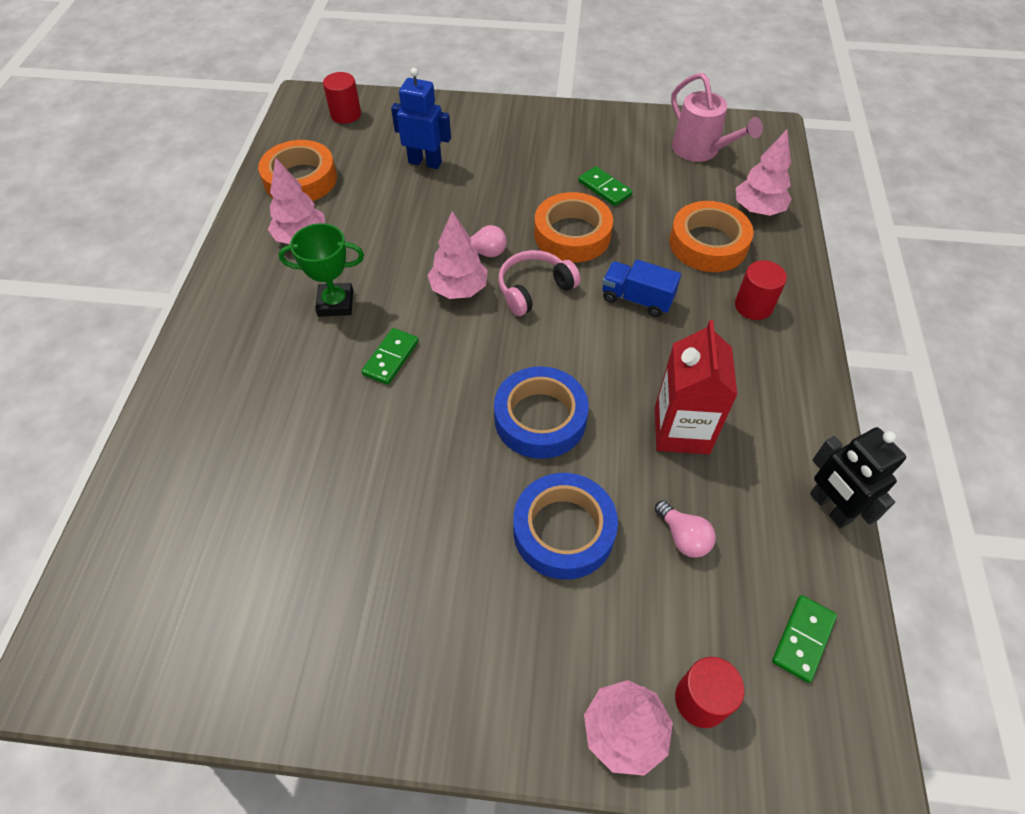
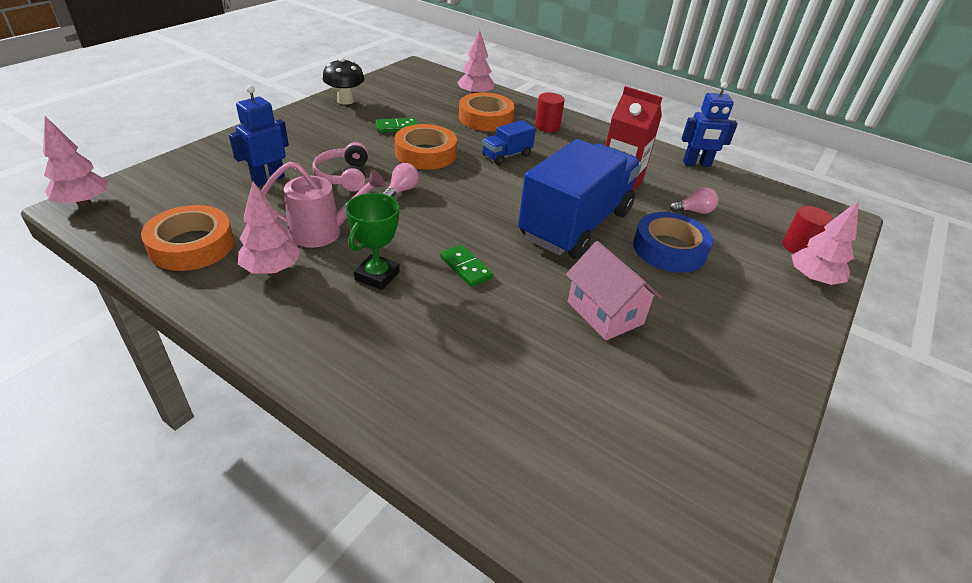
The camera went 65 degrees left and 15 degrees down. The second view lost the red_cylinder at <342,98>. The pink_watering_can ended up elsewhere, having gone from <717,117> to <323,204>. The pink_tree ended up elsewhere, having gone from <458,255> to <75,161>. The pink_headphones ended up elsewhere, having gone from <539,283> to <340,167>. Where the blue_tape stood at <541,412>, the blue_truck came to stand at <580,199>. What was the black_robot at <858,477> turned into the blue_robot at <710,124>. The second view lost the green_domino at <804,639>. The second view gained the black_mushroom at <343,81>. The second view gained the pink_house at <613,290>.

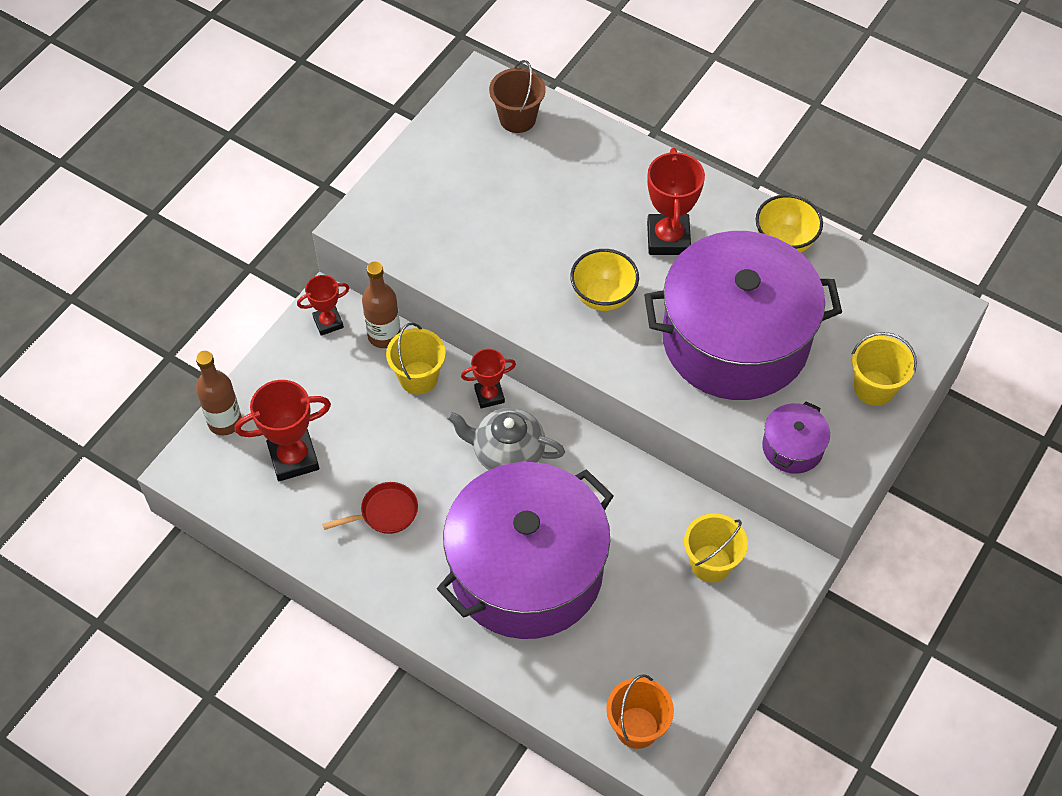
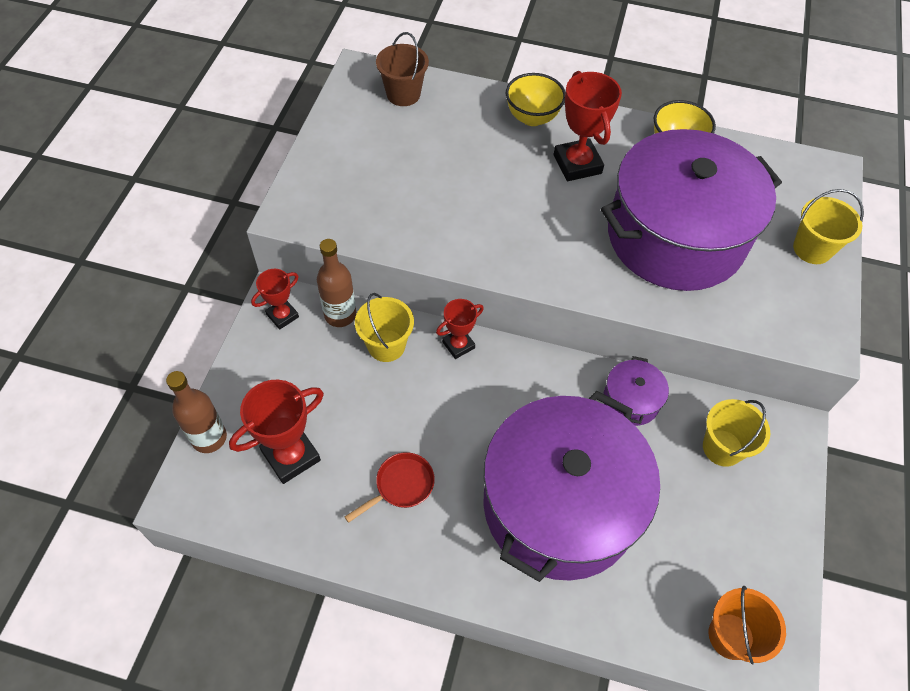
The camera went 20 degrees left and 0 degrees up. The yellow_bowl ended up elsewhere, having gone from <604,280> to <535,99>. The purple_pot ended up elsewhere, having gone from <796,437> to <636,391>. The second view lost the grey_teapot at <506,439>.

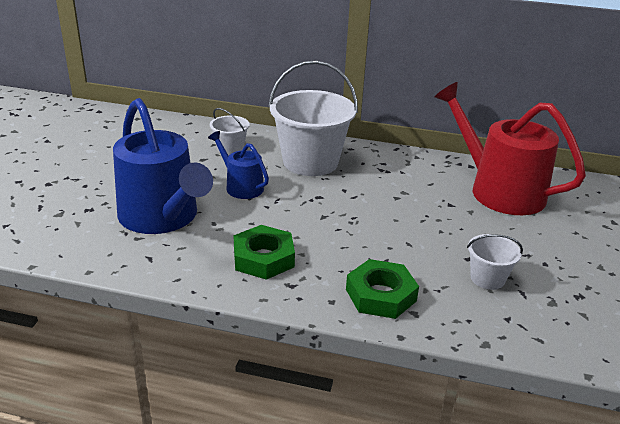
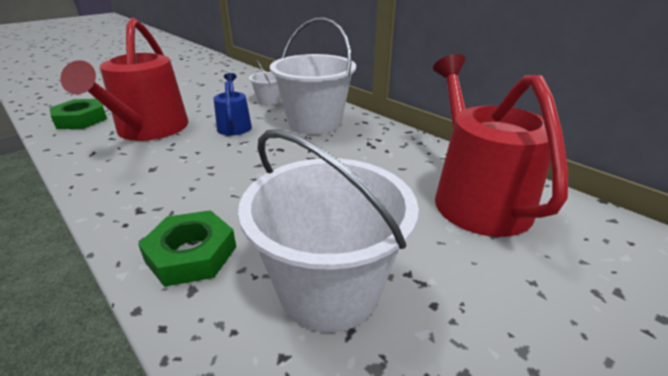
The camera went 35 degrees right and 0 degrees up. What was the blue_watering_can at <163,166> turned into the red_watering_can at <124,79>. The green_nut ended up elsewhere, having gone from <264,252> to <78,114>. The size of the white_bucket at <495,262> changed by a factor of 2.07.

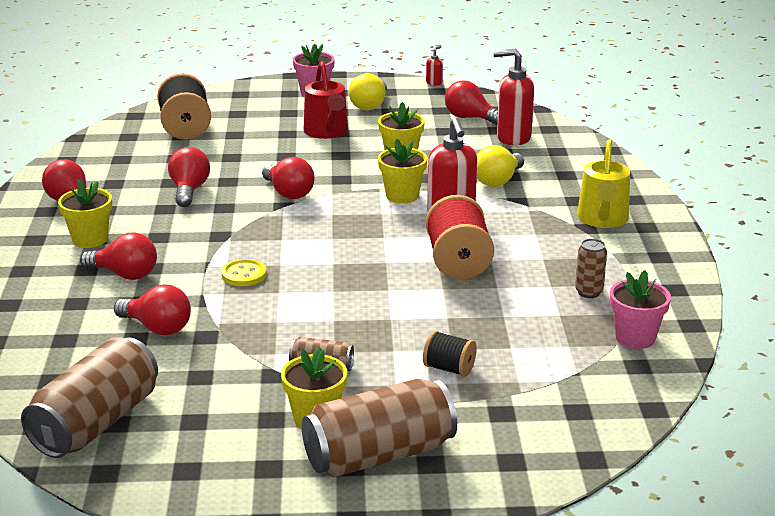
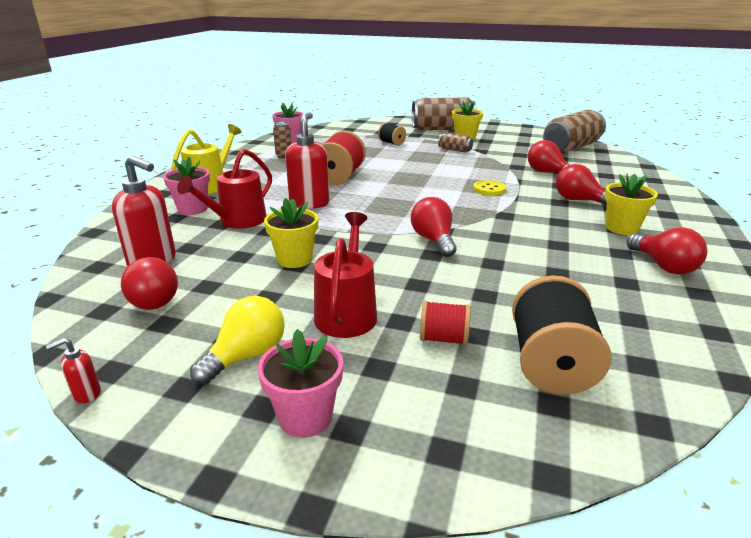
The camera went 160 degrees left and 0 degrees up. The second view lost the yellow_flower_pot at <402,171>. Where the yellow_light_bulb stood at <500,166>, the red_watering_can came to stand at <224,189>. The second view lost the red_light_bulb at <189,177>. The second view gained the pink_flower_pot at <186,186>. The second view gained the red_spool at <445,323>.

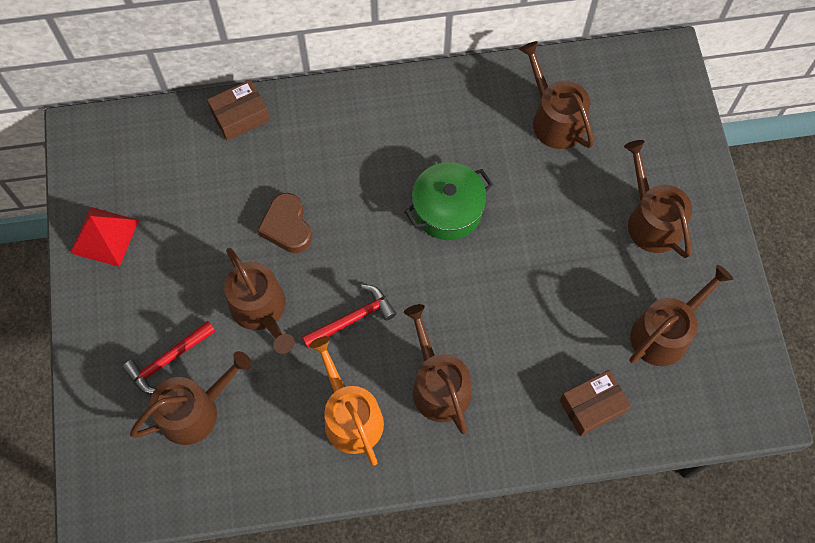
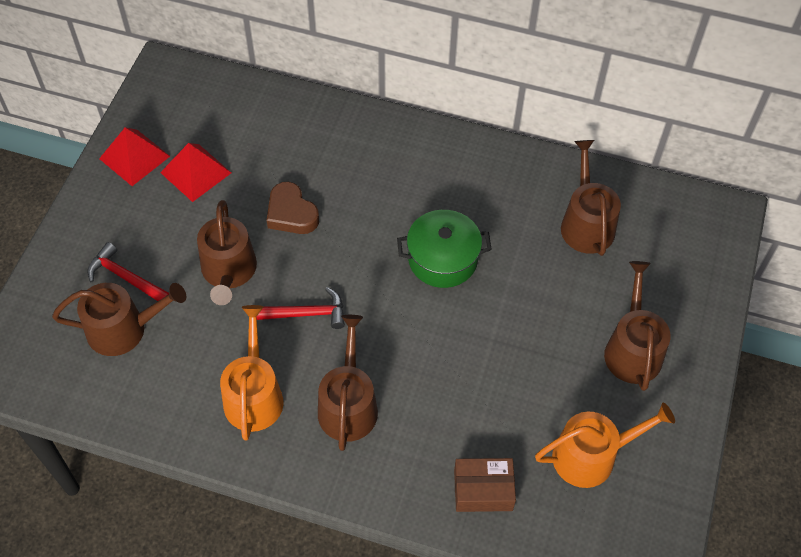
The camera went 25 degrees right and 10 degrees down. The second view lost the brown_box at <238,110>. The brown_heart at <285,223> ended up facing another way, 45 degrees counterclockwise from before. What was the brown_watering_can at <681,315> turned into the orange_watering_can at <605,445>. The red_hammer at <169,357> ended up facing another way, 45 degrees clockwise from before. The second view gained the red_pyramid at <195,172>.

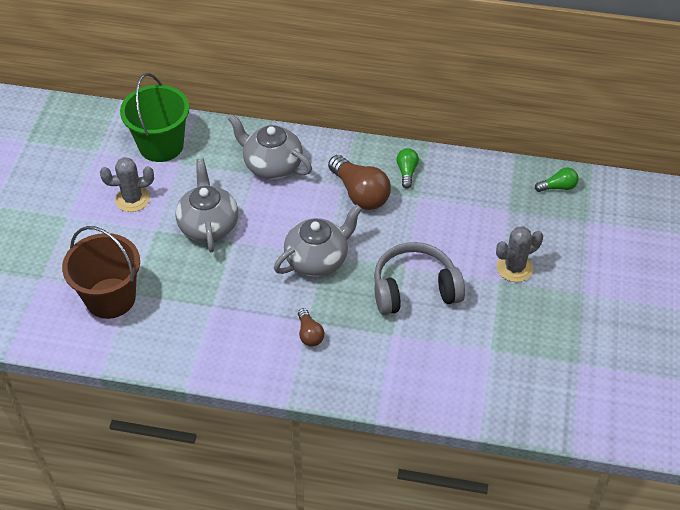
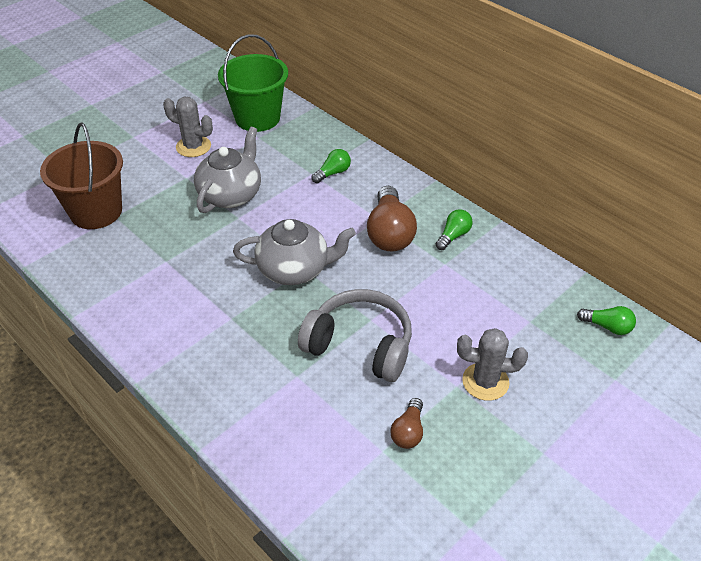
The camera went 35 degrees right and 5 degrees down. Where the grey_teapot stood at <270,146>, the green_light_bulb came to stand at <331,166>. The brown_light_bulb ended up elsewhere, having gone from <311,327> to <406,423>.

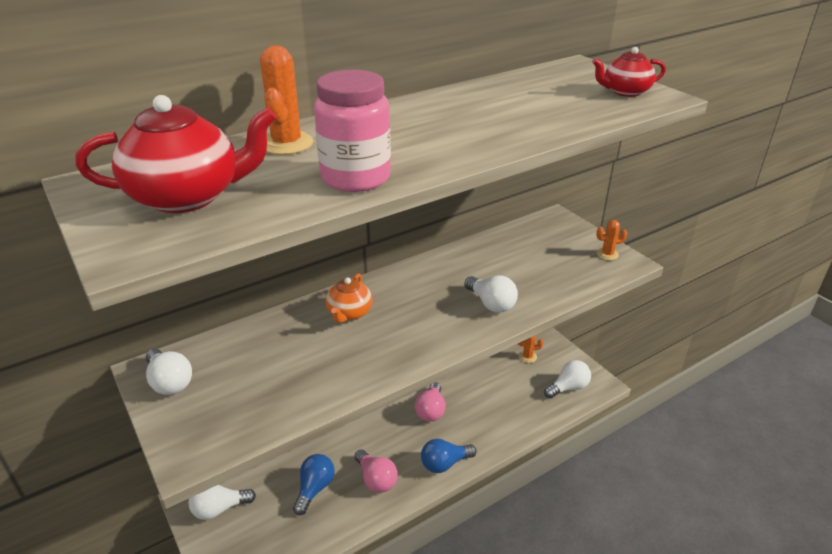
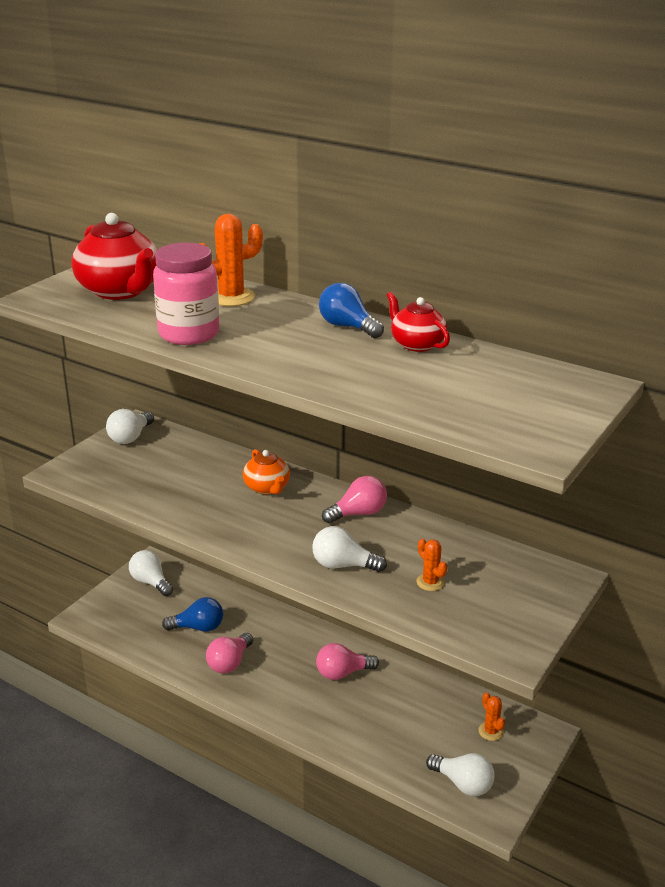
The camera went 65 degrees right and 5 degrees down. The red_teapot ended up elsewhere, having gone from <629,72> to <418,322>. The orange_cactus ended up elsewhere, having gone from <611,240> to <431,564>. The orange_teapot at <349,298> ended up facing another way, 105 degrees counterclockwise from before. The white_light_bulb at <491,294> ended up facing another way, 75 degrees clockwise from before. The blue_light_bulb ended up elsewhere, having gone from <449,456> to <351,310>. The second view gained the pink_light_bulb at <354,500>.

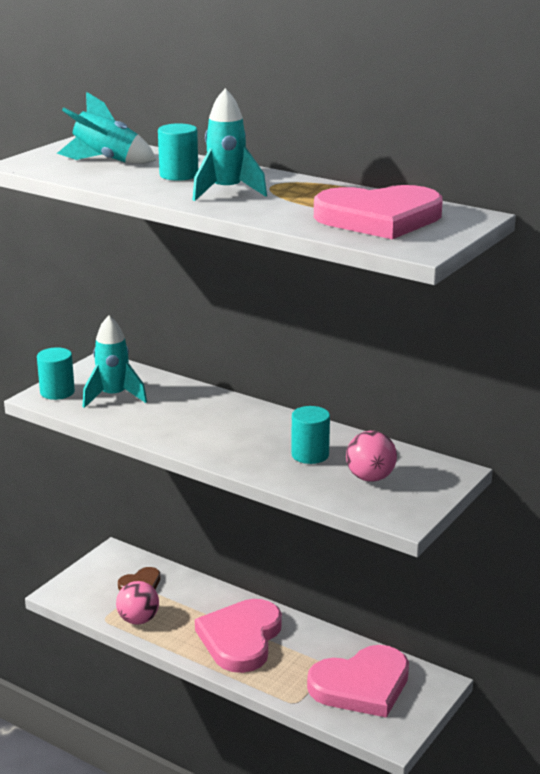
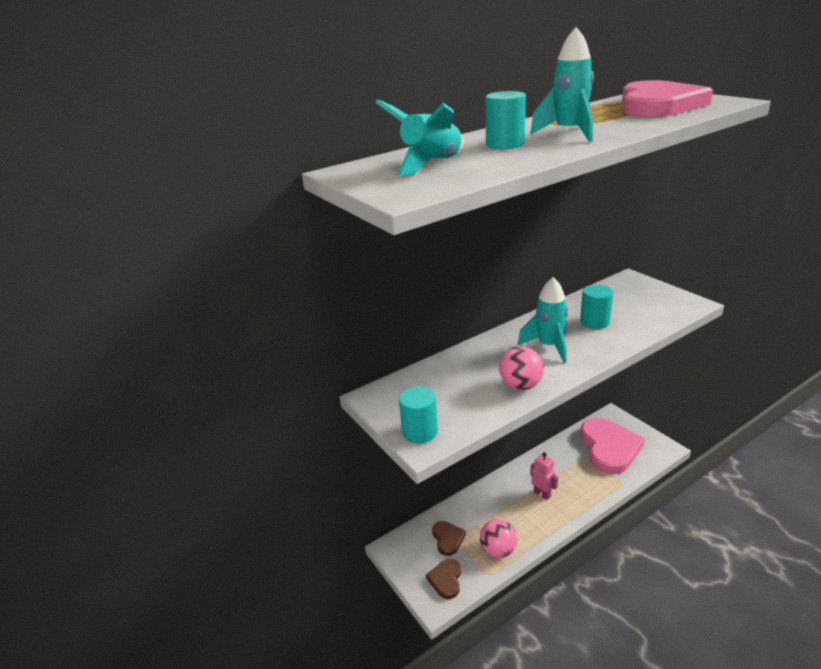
The camera went 65 degrees left and 5 degrees up. The turquoise_rocket ended up elsewhere, having gone from <115,362> to <542,320>. The pink_ball ended up elsewhere, having gone from <371,456> to <521,368>. Where the pink_heart stood at <238,636>, the pink_robot came to stand at <544,476>. The second view gained the brown_heart at <443,579>.

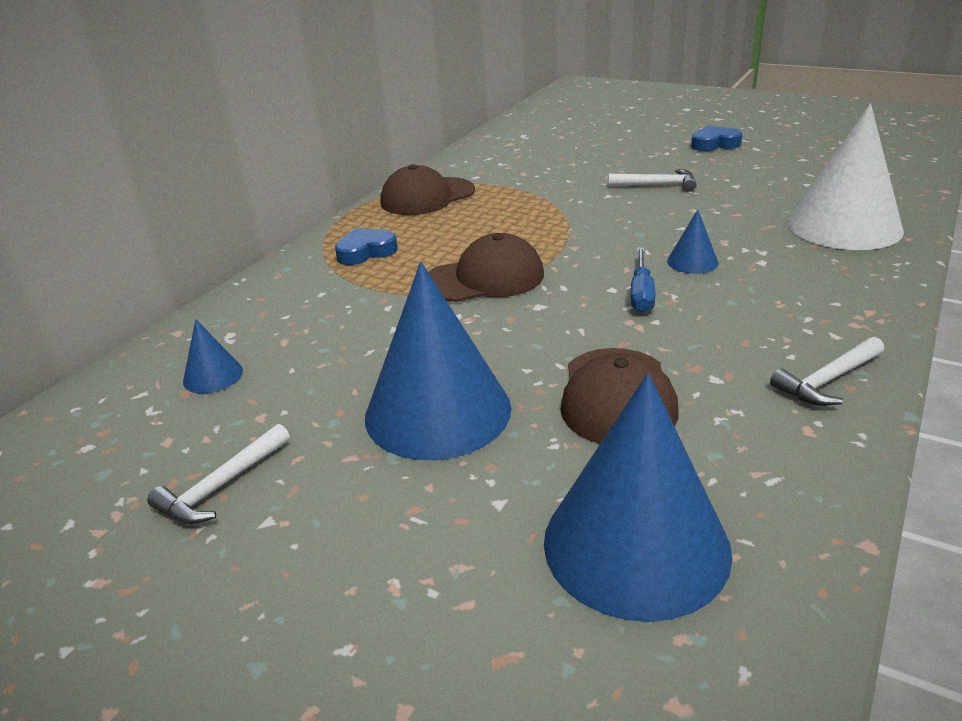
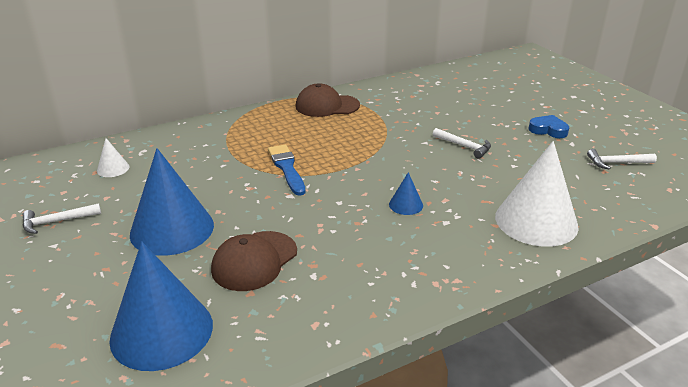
The camera went 30 degrees right and 0 degrees up. The second view lost the blue_heart at <366,246>. Where the brown_cap stood at <486,267>, the blue_brush came to stand at <287,170>. The second view lost the blue_screwdriver at <643,279>. What was the blue_cone at <213,356> turned into the white_cone at <113,157>. The white_hammer ended up elsewhere, having gone from <827,371> to <622,159>.

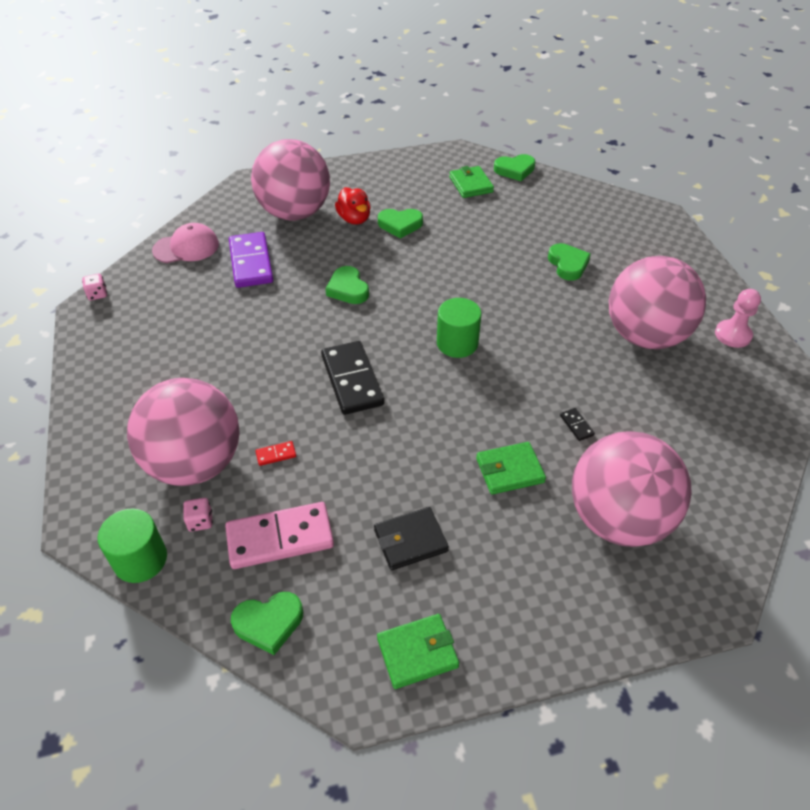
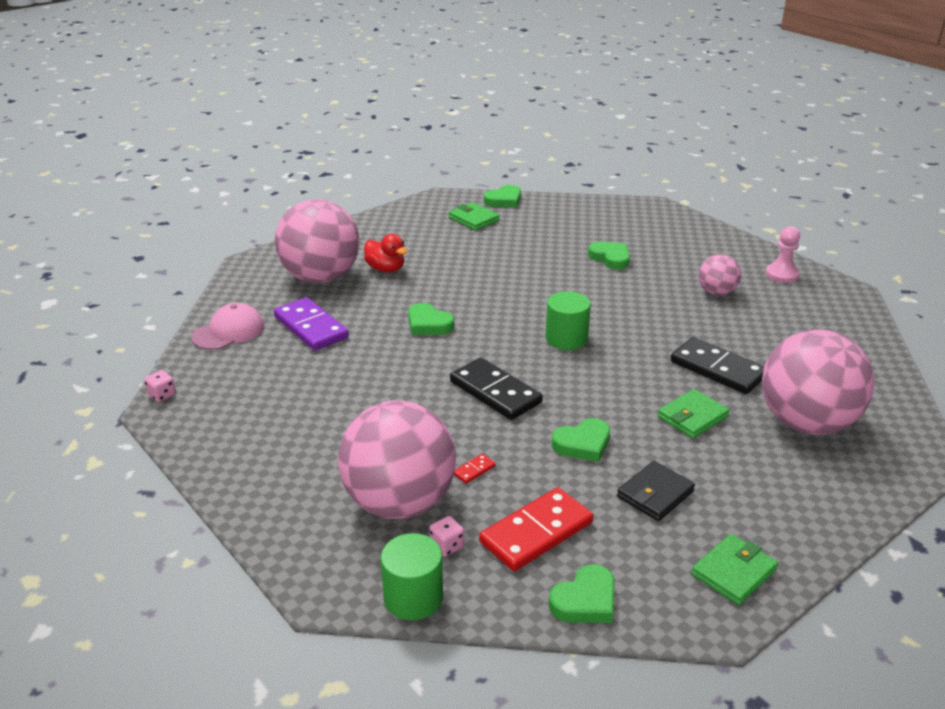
The camera went 25 degrees left and 15 degrees down. The green_heart ended up elsewhere, having gone from <400,224> to <581,440>. The size of the pink_ball at <657,302> changed by a factor of 0.49. The size of the black_domino at <577,424> changed by a factor of 2.46. What was the pink_domino at <279,535> turned into the red_domino at <536,529>.

